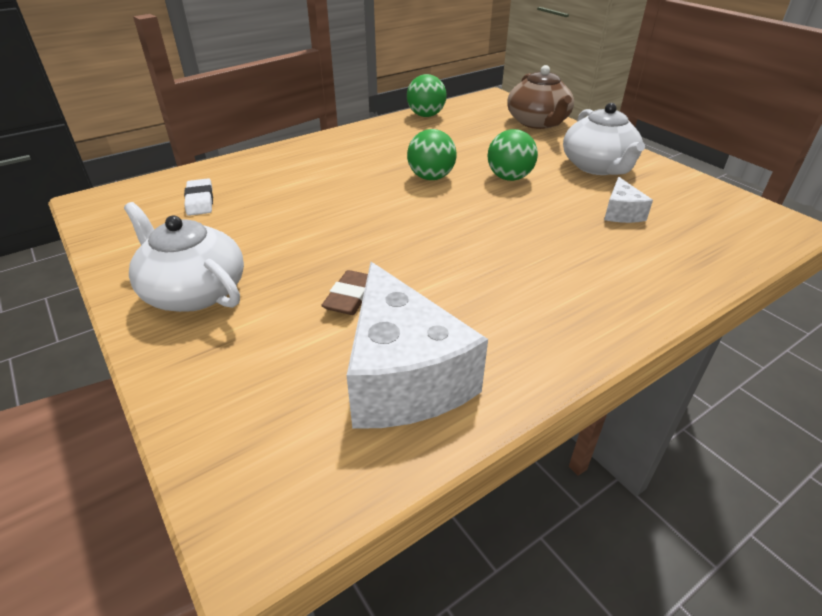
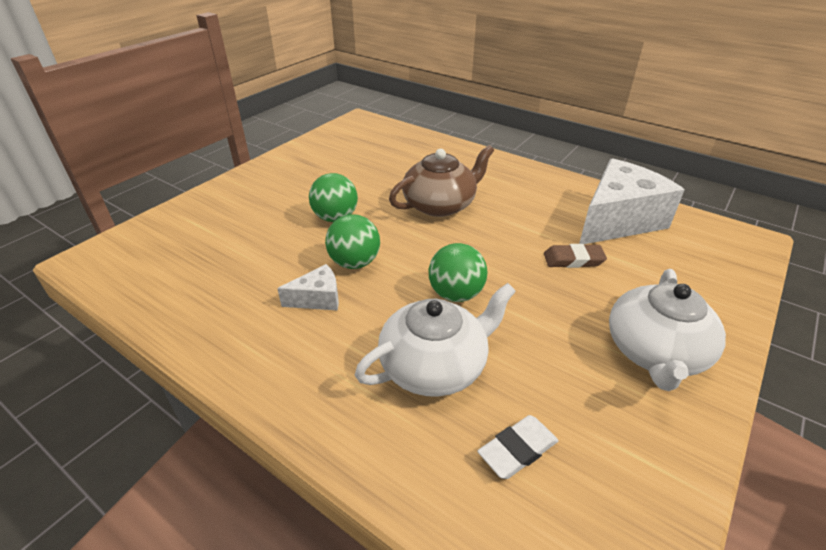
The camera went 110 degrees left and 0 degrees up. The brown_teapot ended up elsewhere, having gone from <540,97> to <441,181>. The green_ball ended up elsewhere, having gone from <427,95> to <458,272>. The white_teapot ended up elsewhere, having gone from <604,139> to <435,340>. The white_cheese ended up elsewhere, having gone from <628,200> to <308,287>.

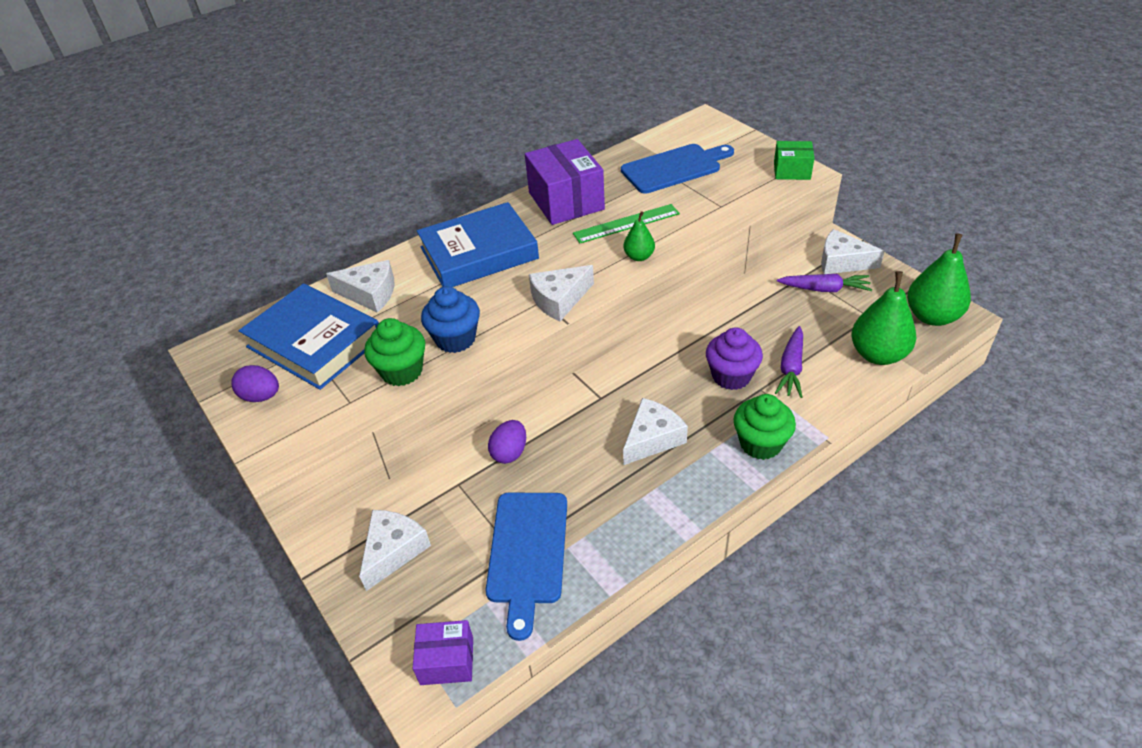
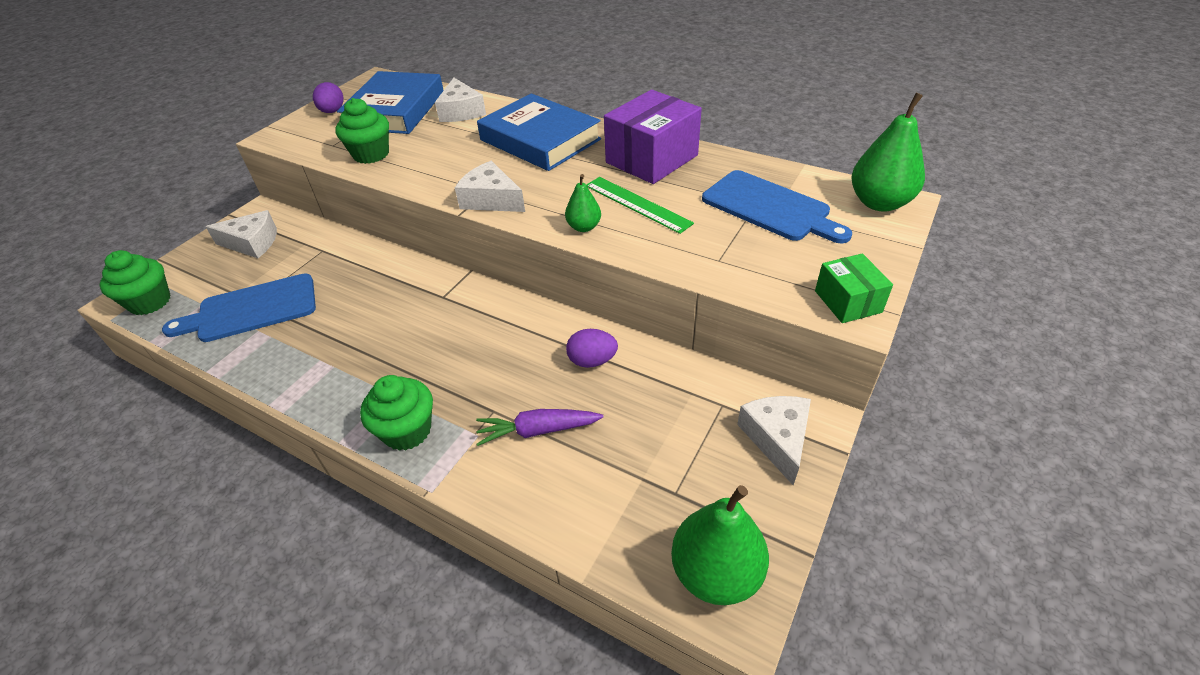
The camera went 65 degrees right and 0 degrees up. The green_pear ended up elsewhere, having gone from <883,318> to <888,152>. The second view lost the purple_carrot at <824,283>. The second view lost the blue_cupcake at <450,319>. The second view lost the purple_cupcake at <734,358>. The second view lost the white_cheese at <655,431>. The purple_egg ended up elsewhere, having gone from <507,442> to <592,348>. Where the purple_box stood at <443,652>, the green_cupcake came to stand at <135,282>.

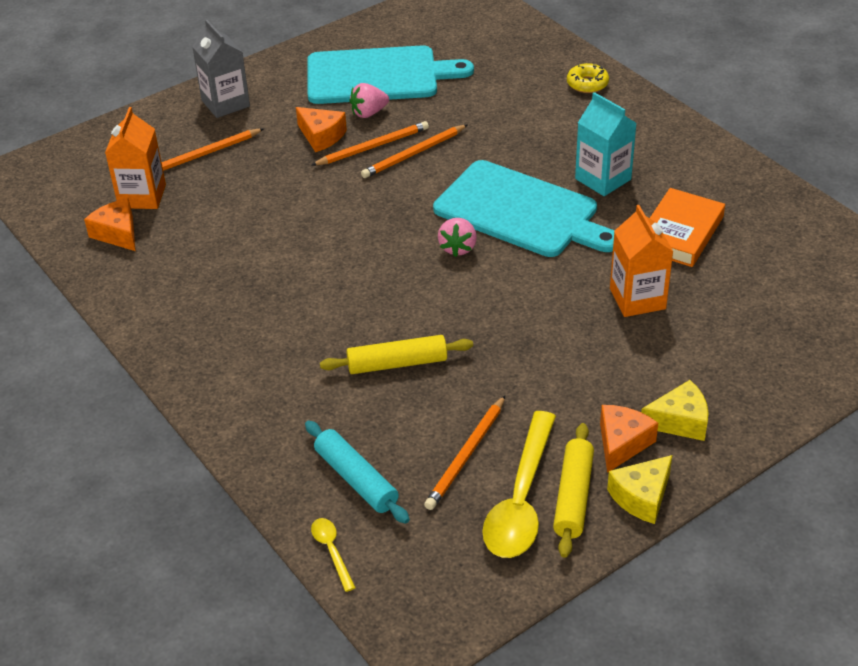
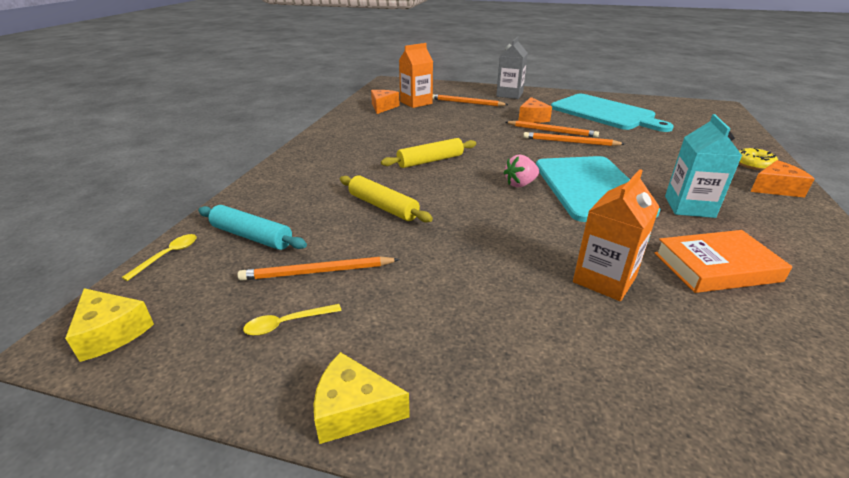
The camera went 50 degrees right and 10 degrees down. The second view lost the pink_strawberry at <369,100>. The yellow_cheese ended up elsewhere, having gone from <675,410> to <109,325>. The orange_cheese ended up elsewhere, having gone from <629,439> to <782,179>. The size of the yellow_spoon at <519,484> changed by a factor of 0.45. The turquoise_rolling_pin at <357,472> ended up facing another way, 75 degrees counterclockwise from before. The yellow_rolling_pin ended up elsewhere, having gone from <573,490> to <428,153>.

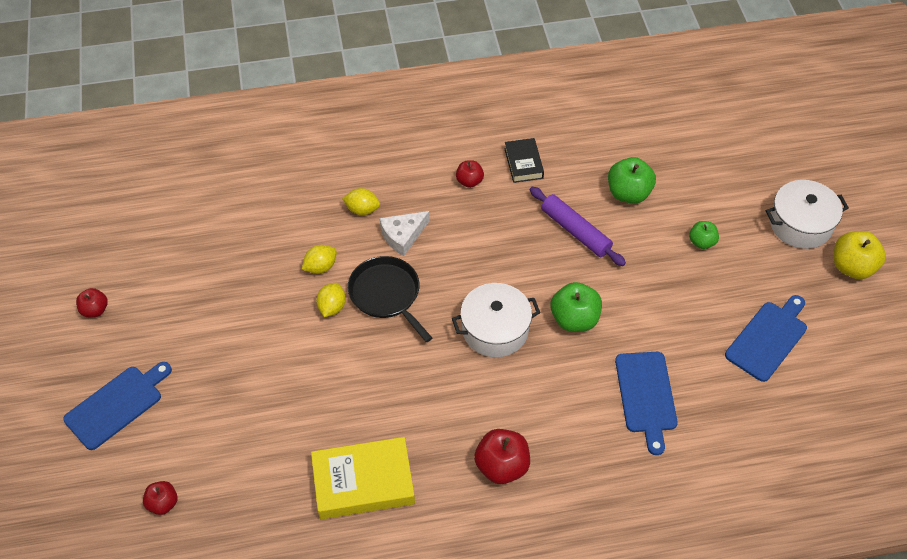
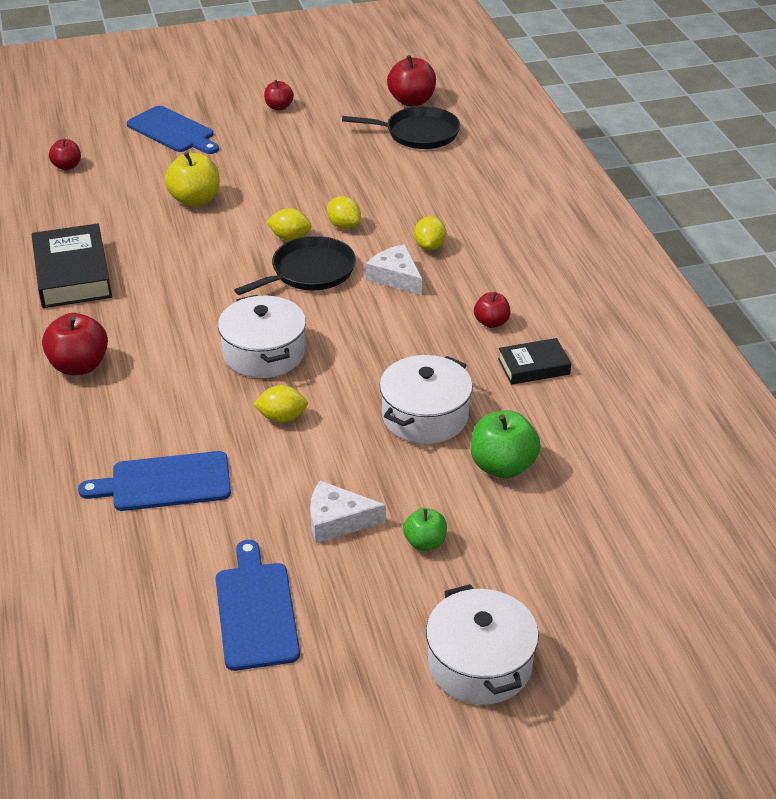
The camera went 85 degrees right and 15 degrees down. Where the purple_rolling_pin stood at <578,226>, the white_pot came to stand at <426,399>. The yellow_apple ended up elsewhere, having gone from <860,255> to <192,179>. Where the green_apple stood at <576,307>, the yellow_lemon came to stand at <280,404>. The blue_cutting_board at <766,338> ended up facing another way, 135 degrees counterclockwise from before. What was the yellow_book at <363,478> turned into the black_book at <72,265>. The second view gained the red_apple at <411,80>. The second view gained the black_pan at <401,127>. The second view gained the white_cheese at <348,512>.

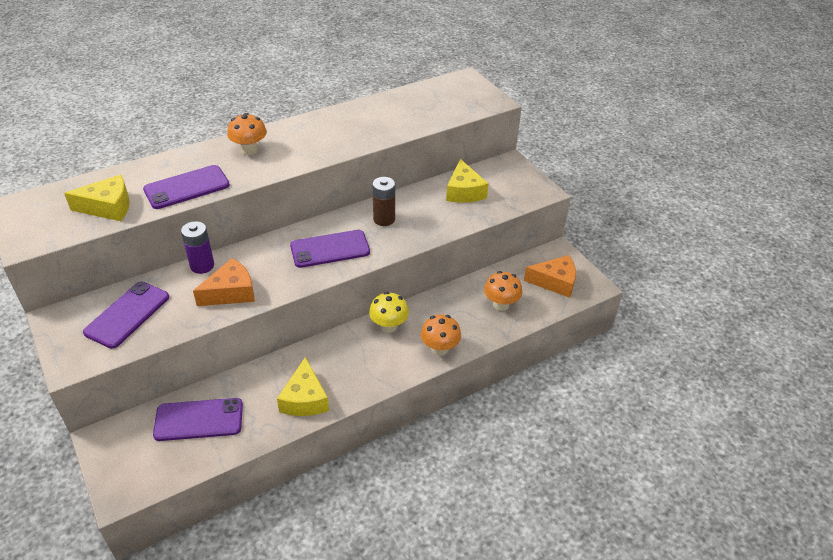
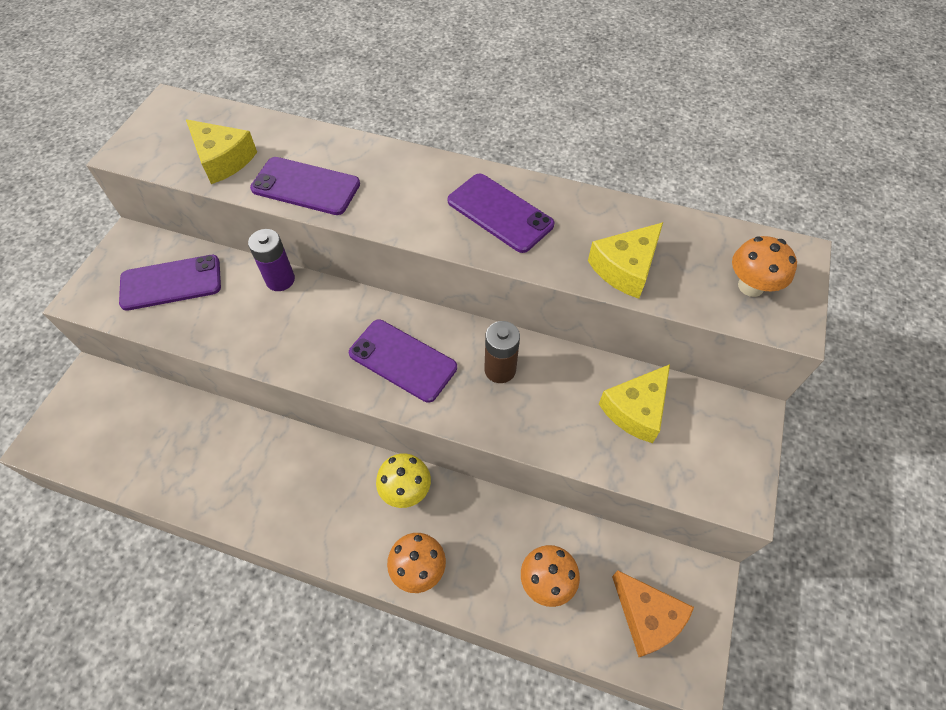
The camera went 50 degrees right and 15 degrees up. The orange_mushroom ended up elsewhere, having gone from <247,134> to <764,266>. The second view lost the orange_cheese at <224,282>. The yellow_cheese ended up elsewhere, having gone from <303,386> to <625,260>. The purple_phone ended up elsewhere, having gone from <198,419> to <501,213>.

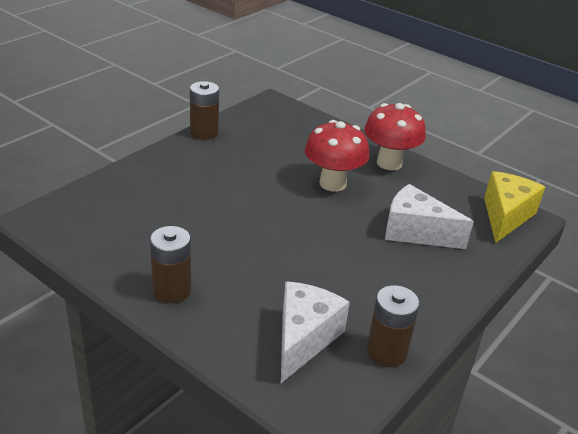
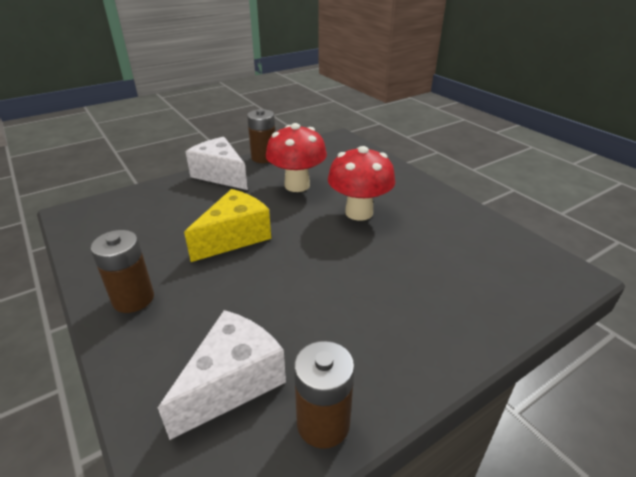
The camera went 20 degrees right and 0 degrees up. The red_mushroom ended up elsewhere, having gone from <395,136> to <296,157>. The yellow_cheese ended up elsewhere, having gone from <514,207> to <227,225>. The white_cheese ended up elsewhere, having gone from <429,216> to <216,163>.

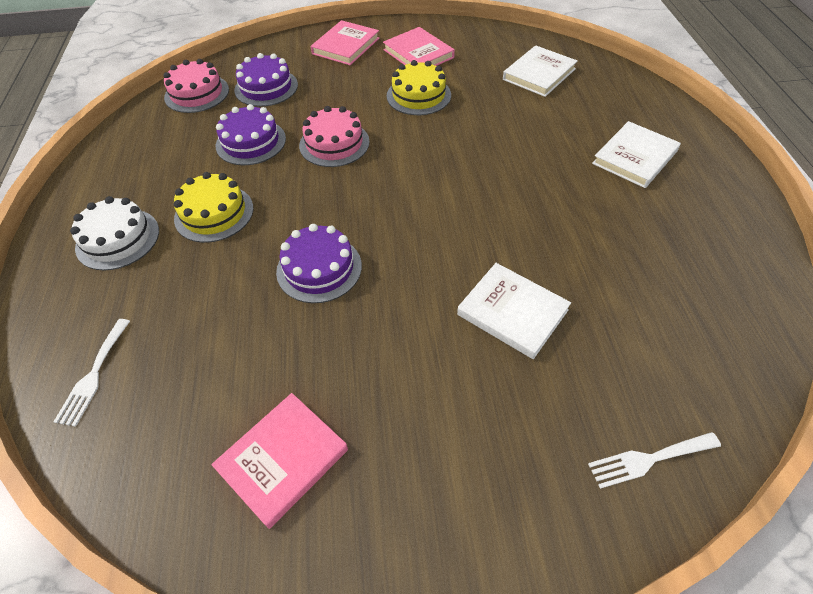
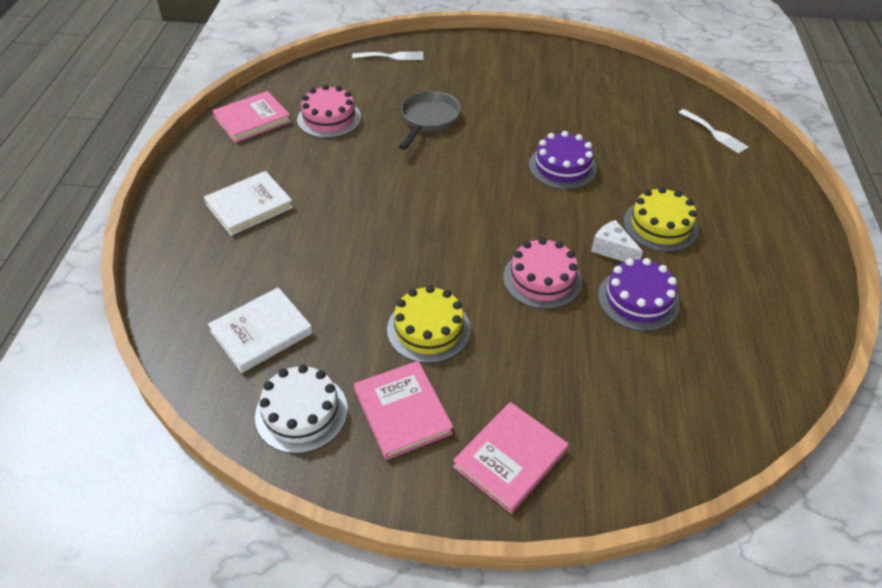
The camera went 170 degrees left and 5 degrees down. The second view lost the purple_cake at <266,80>. The pink_cake ended up elsewhere, having gone from <196,86> to <329,111>. The white_cake ended up elsewhere, having gone from <114,233> to <301,409>. Where the white_book stood at <514,311>, the grey_pan came to stand at <430,120>. The white_fork at <91,373> ended up facing another way, 120 degrees clockwise from before. The pink_book ended up elsewhere, having gone from <279,461> to <251,117>. The second view gained the white_cheese at <617,241>.

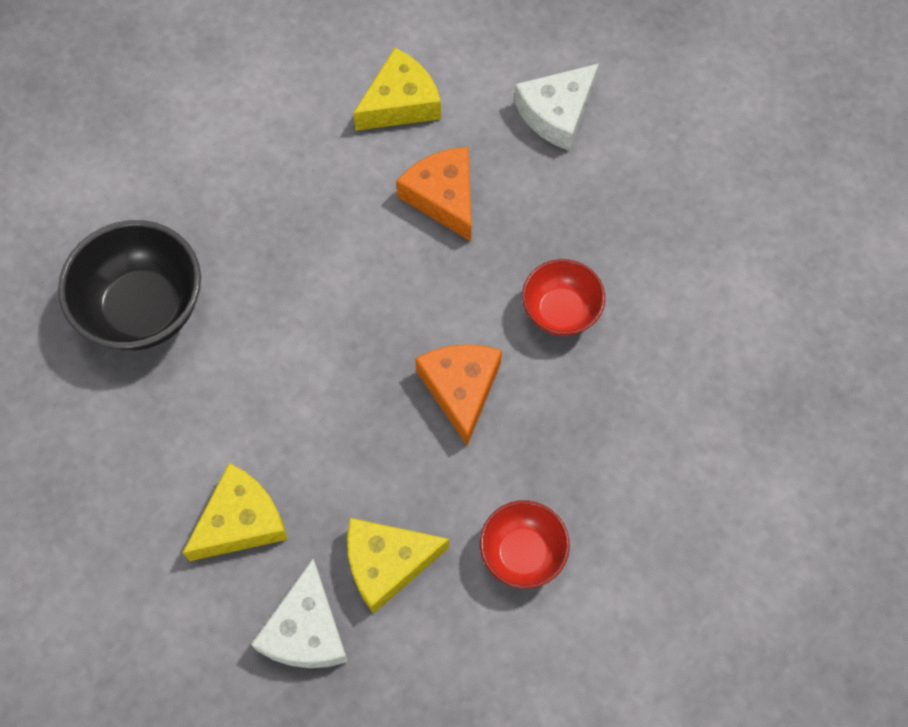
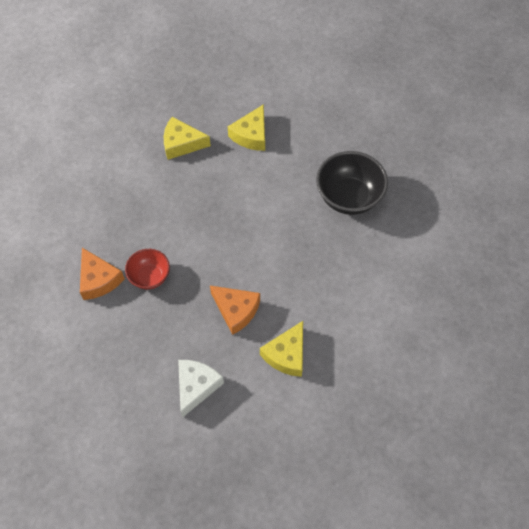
The camera went 155 degrees right and 5 degrees down. The orange_cheese ended up elsewhere, having gone from <458,395> to <102,274>. The second view lost the red_bowl at <525,544>. The yellow_cheese at <398,566> ended up facing another way, 135 degrees counterclockwise from before. The second view lost the white_cheese at <299,613>.

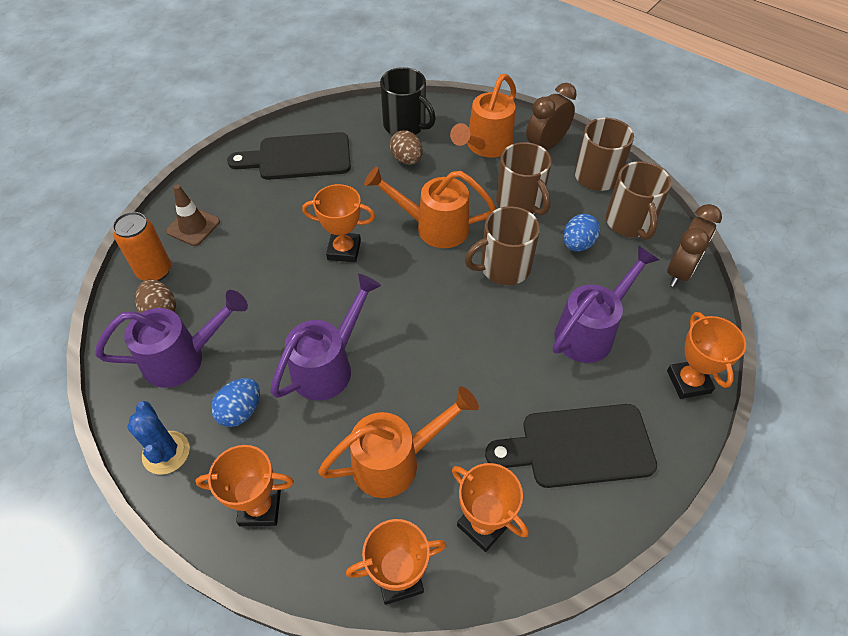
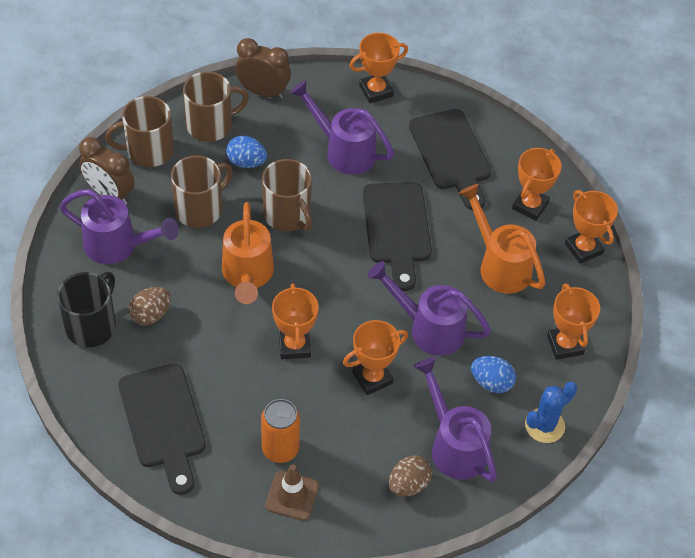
The camera went 105 degrees left and 0 degrees up. What was the orange_watering_can at <483,116> turned into the purple_watering_can at <119,226>. The orange_can ended up elsewhere, having gone from <142,246> to <280,431>. The second view gained the black_cutting_board at <397,236>. The second view gained the orange_trophy at <375,357>.

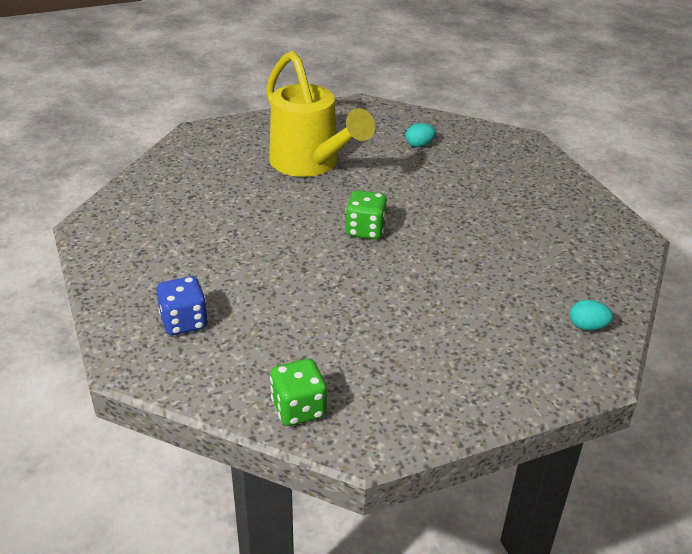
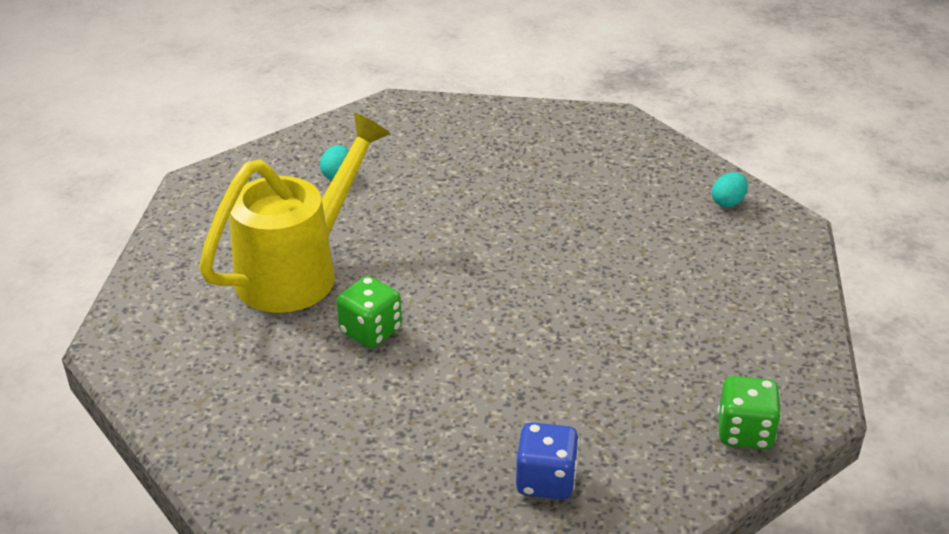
The camera went 60 degrees left and 0 degrees up. The yellow_watering_can at <320,114> ended up facing another way, 45 degrees counterclockwise from before. The green_dice ended up elsewhere, having gone from <367,214> to <369,312>.

